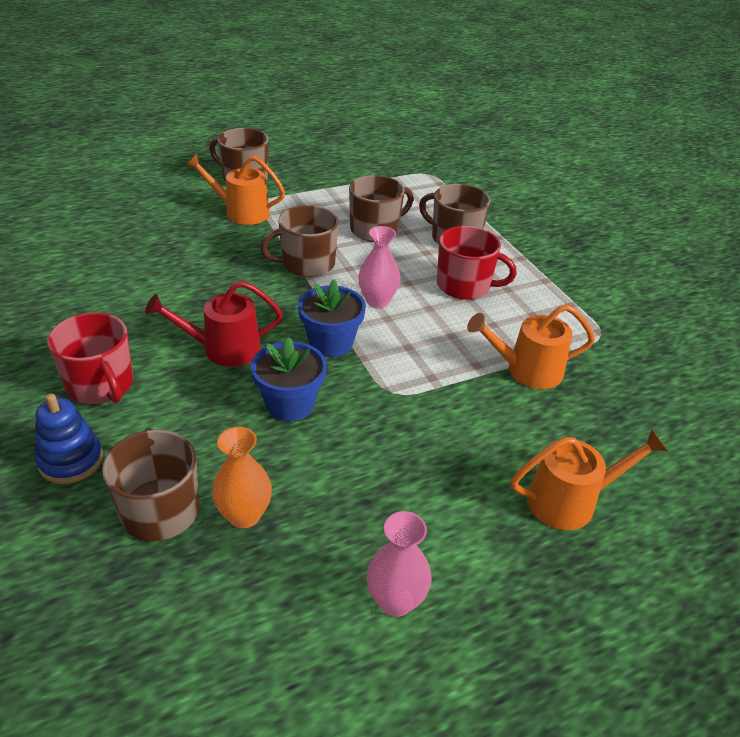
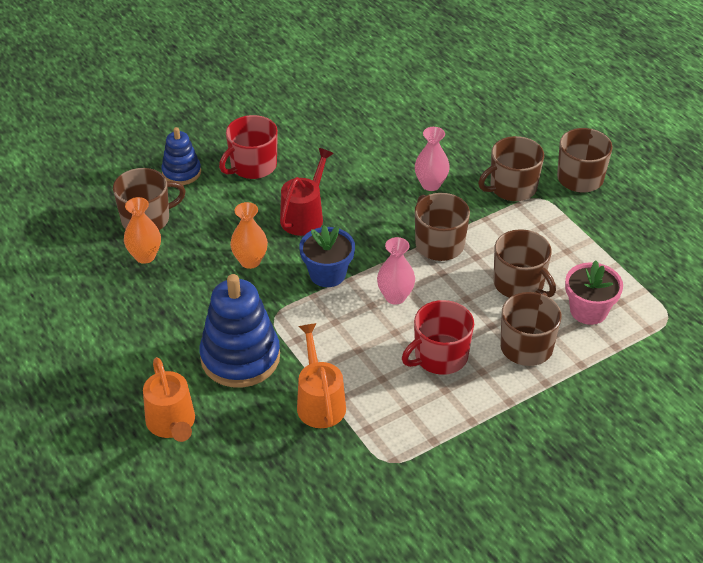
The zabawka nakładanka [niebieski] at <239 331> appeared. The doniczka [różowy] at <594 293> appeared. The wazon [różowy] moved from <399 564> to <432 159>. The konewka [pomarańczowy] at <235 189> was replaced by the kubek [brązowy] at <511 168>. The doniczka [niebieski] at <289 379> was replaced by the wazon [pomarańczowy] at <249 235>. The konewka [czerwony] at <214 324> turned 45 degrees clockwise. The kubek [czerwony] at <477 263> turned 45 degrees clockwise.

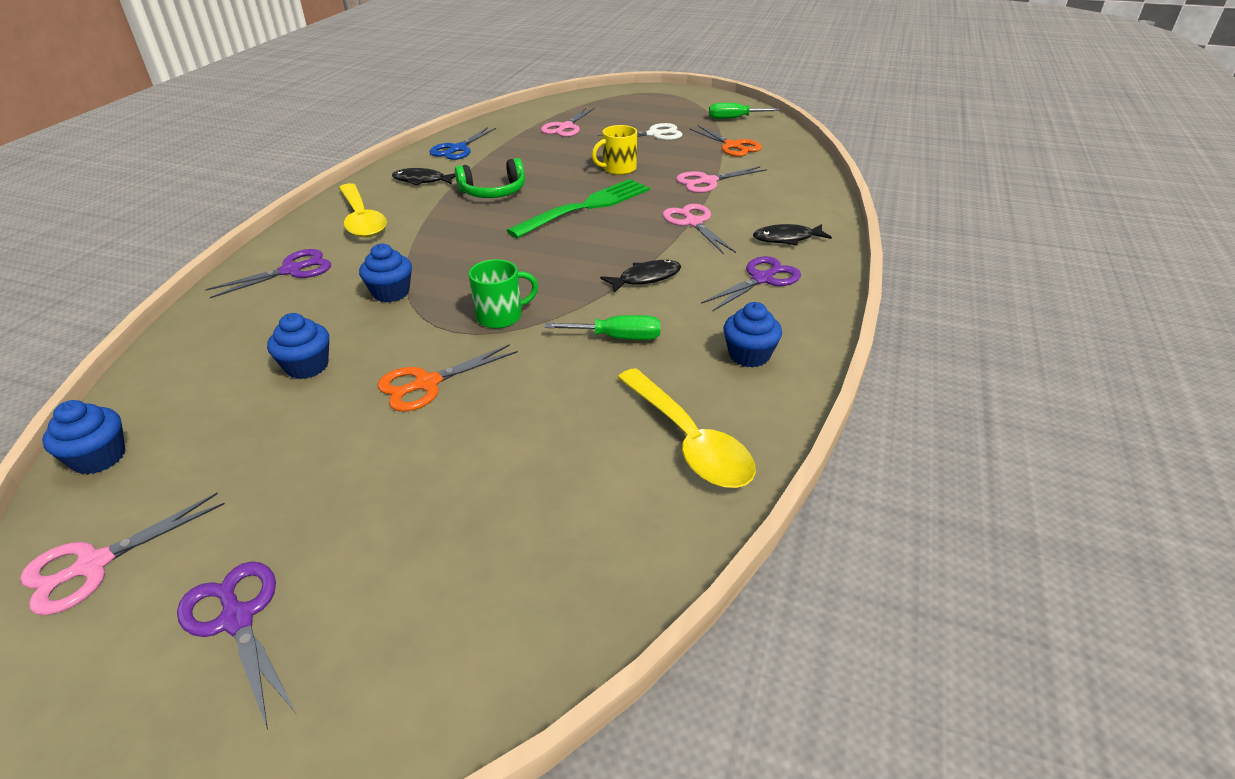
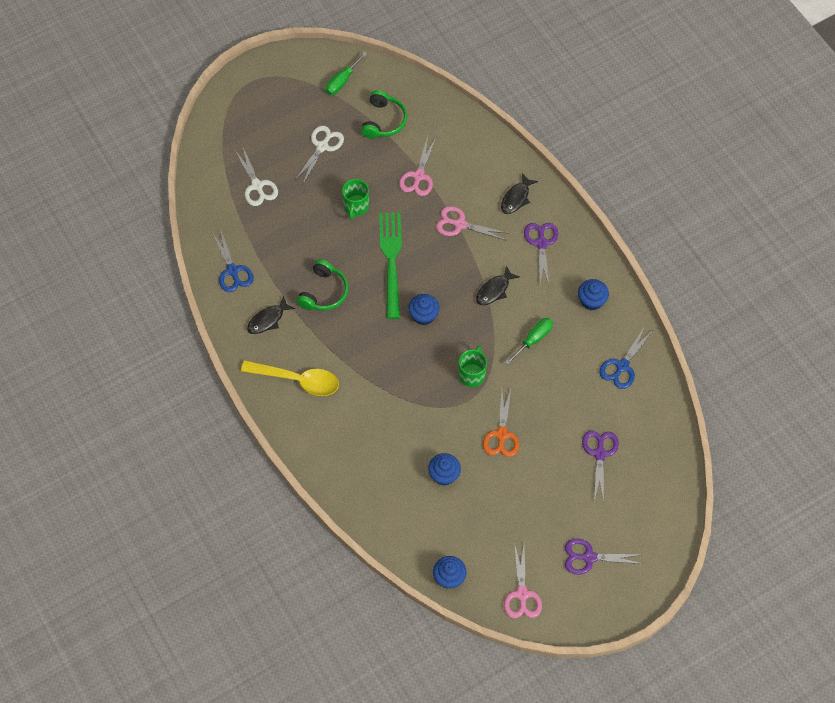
The nożyczki [fioletowy] moved from <268 273> to <600 466>. The muffinka [niebieski] moved from <385 273> to <424 309>. The łyżka [żółty] at <686 428> was replaced by the nożyczki [niebieski] at <626 357>. The nożyczki [pomarańczowy] at <726 141> was replaced by the słuchawki [zielony] at <384 114>. The nożyczki [różowy] at <568 122> became the nożyczki [biały] at <256 177>. The kubek [żółty] at <614 150> became the kubek [zielony] at <355 199>. The ryba [czarny] at <640 276> turned 150 degrees counterclockwise.

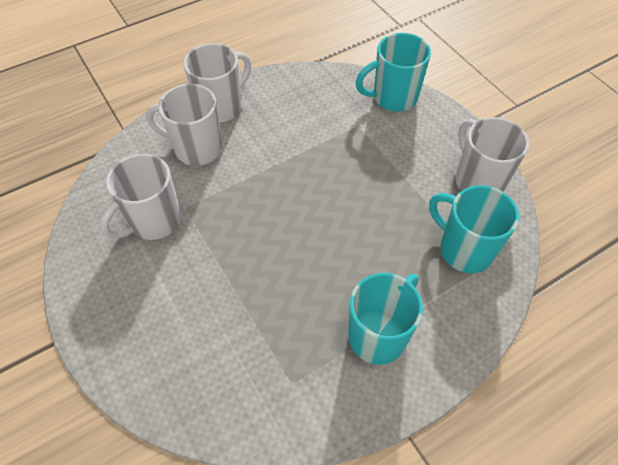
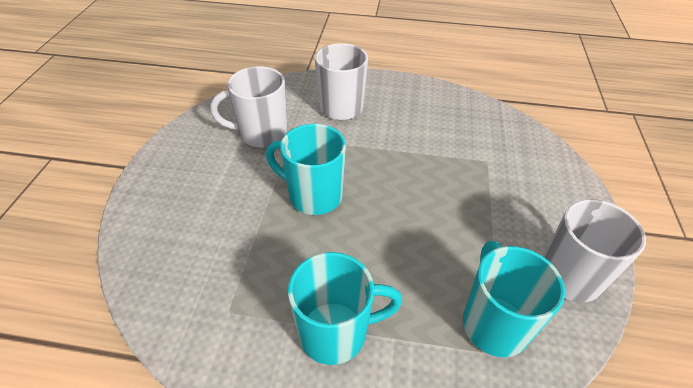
The kubek [biały] at <217 83> disappeared. The kubek [turkusowy] moved from <393 72> to <306 169>.

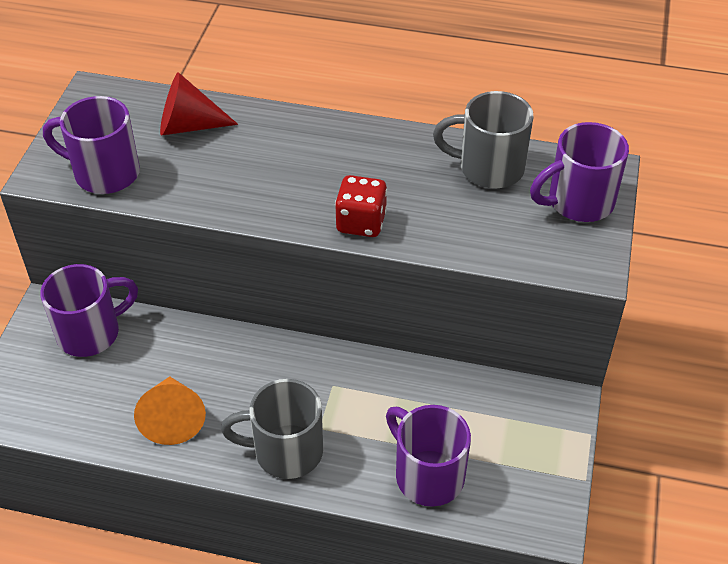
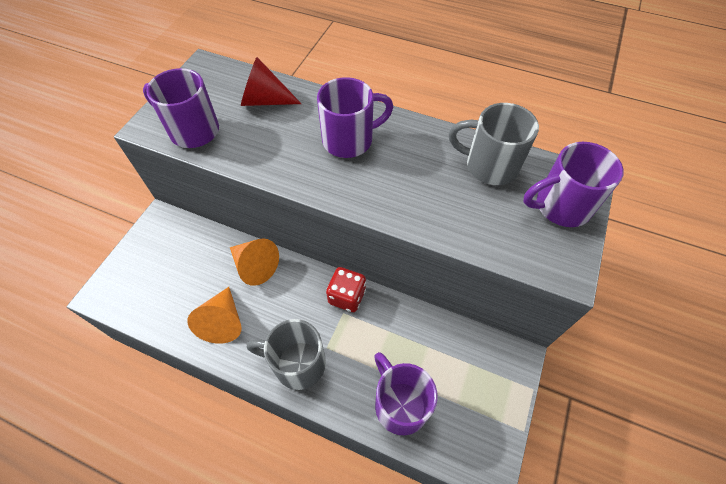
The stożek [pomarańczowy] at <254 262> appeared. The kubek [fioletowy] moved from <89 310> to <355 117>. The kostka do gry [czerwony] moved from <361 206> to <346 289>.

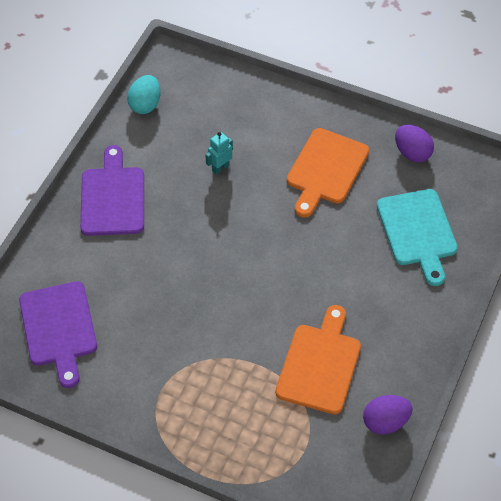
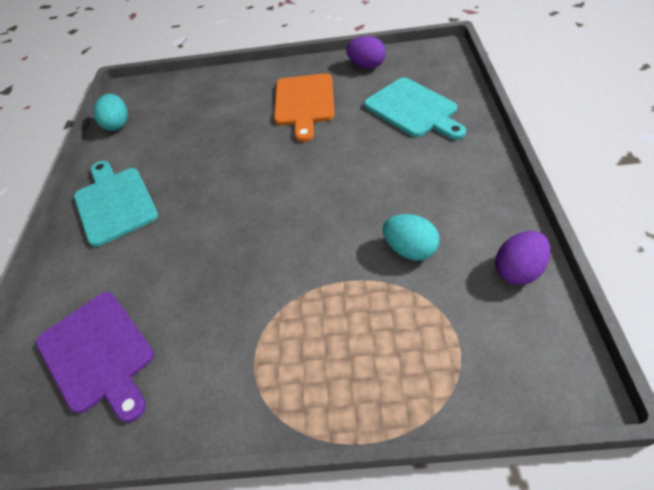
The robot [turkusowy] at <219 153> disappeared. The deska do krojenia [pomarańczowy] at <318 359> was replaced by the jajko [turkusowy] at <411 237>. The deska do krojenia [fioletowy] at <112 190> became the deska do krojenia [turkusowy] at <116 204>.

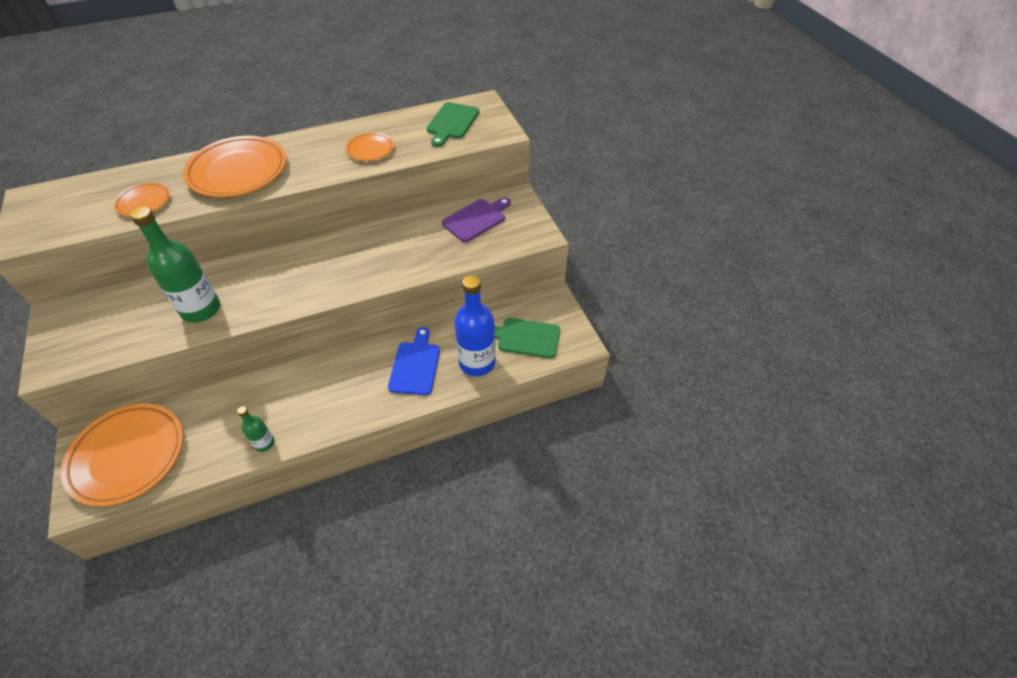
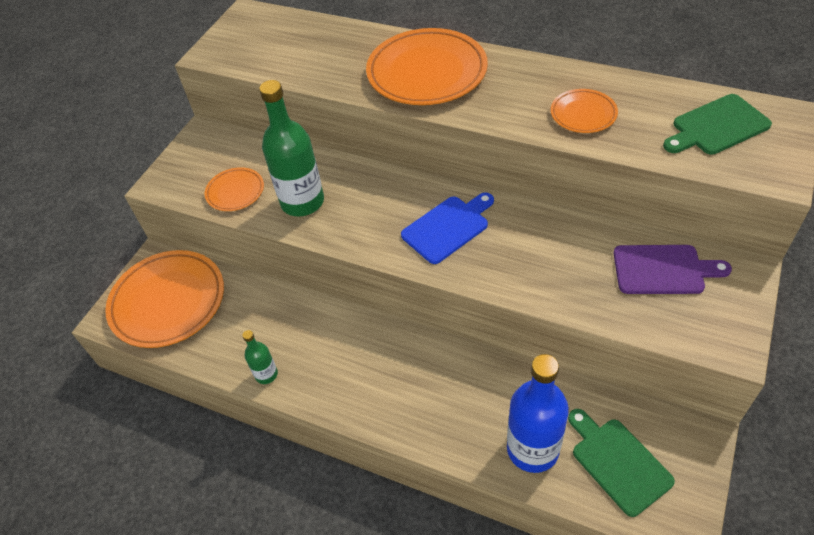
The talerz [pomarańczowy] moved from <142 199> to <234 189>. The deska do krojenia [niebieski] moved from <414 361> to <447 228>.

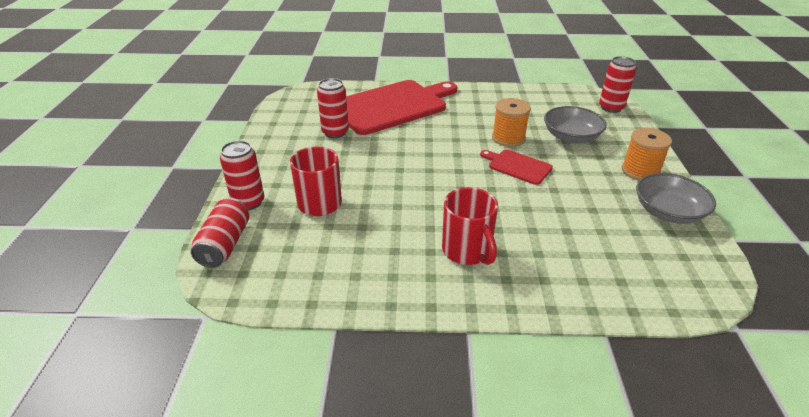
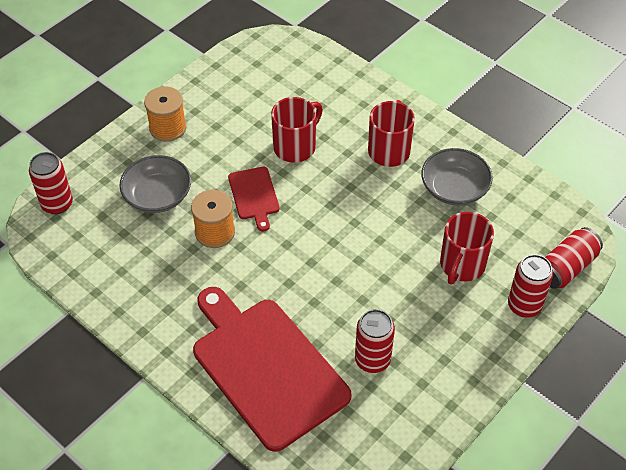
The kubek [czerwony] at <297 130> appeared. The miska [szary] moved from <676 198> to <457 176>. The deska do krojenia [czerwony] at <401 107> turned 45 degrees clockwise.

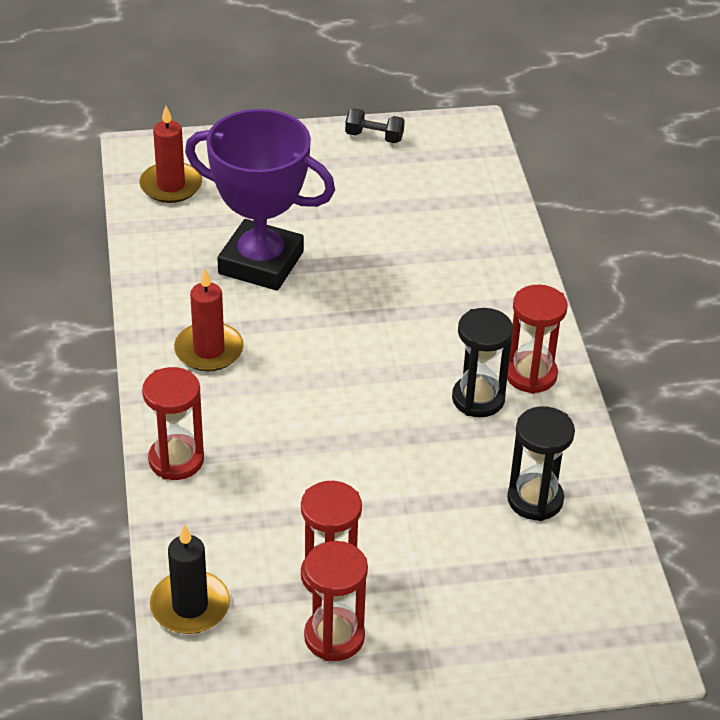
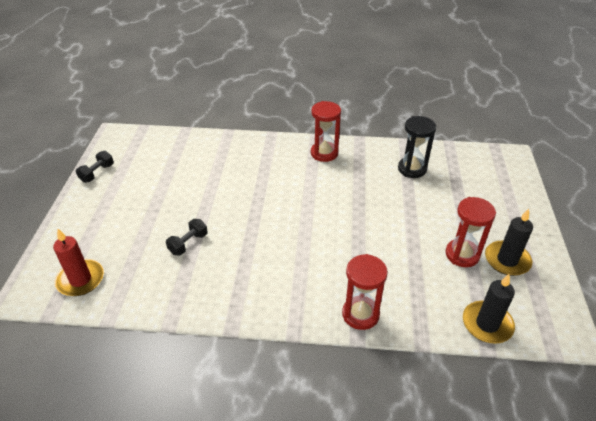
The świeca [czerwony] at <209 320> disappeared. The klepsydra [czarny] at <482 362> disappeared. The puchar [fioletowy] at <260 200> was replaced by the hantel [czarny] at <187 237>. The klepsydra [czerwony] at <336 601> was replaced by the świeca [czarny] at <509 242>.

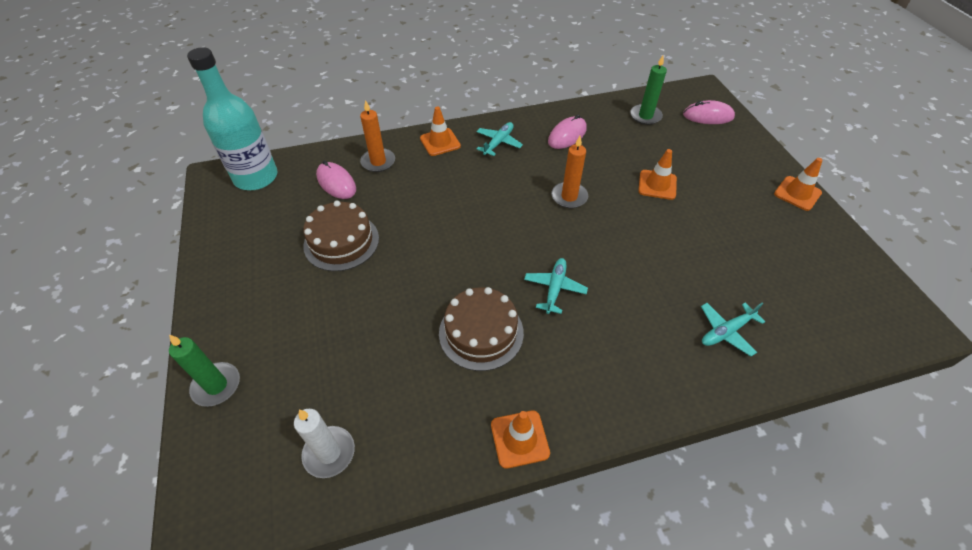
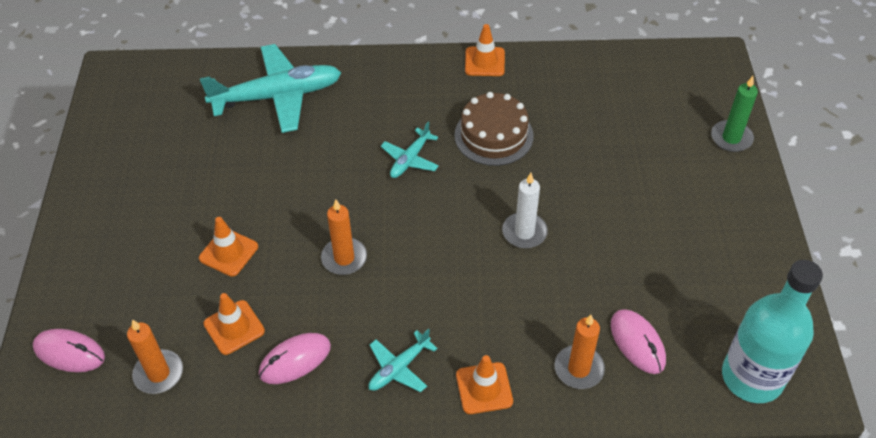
The tort [brązowy] at <341 236> disappeared. The świeca [biały] moved from <324 443> to <525 210>. The pachołek [pomarańczowy] moved from <798 184> to <234 324>. The świeca [zielony] at <648 90> became the świeca [pomarańczowy] at <155 356>. The samolot [turkusowy] at <733 330> changed to 2.03 times the size.

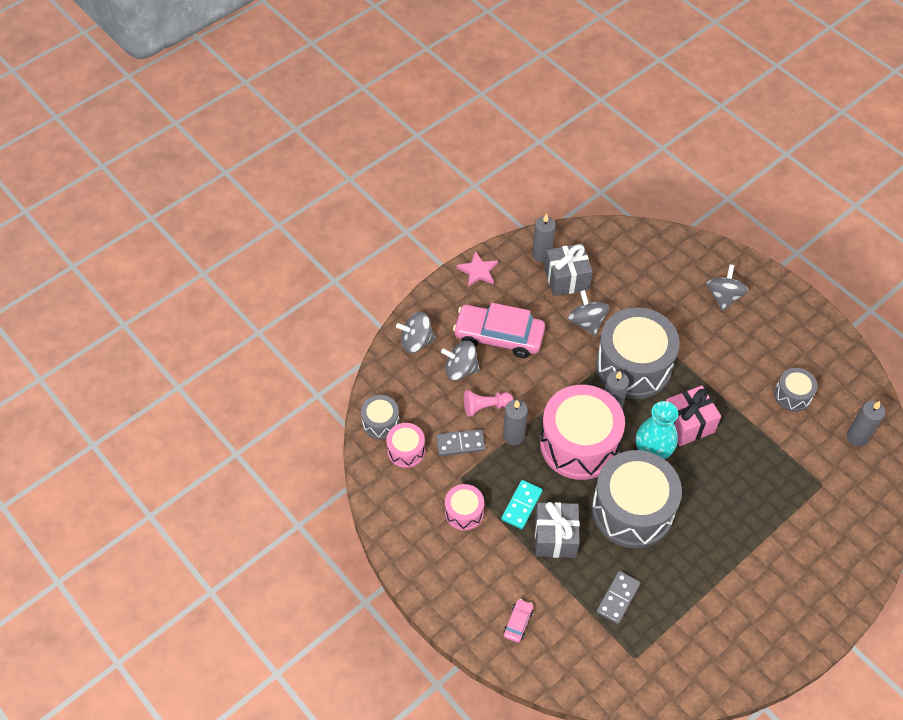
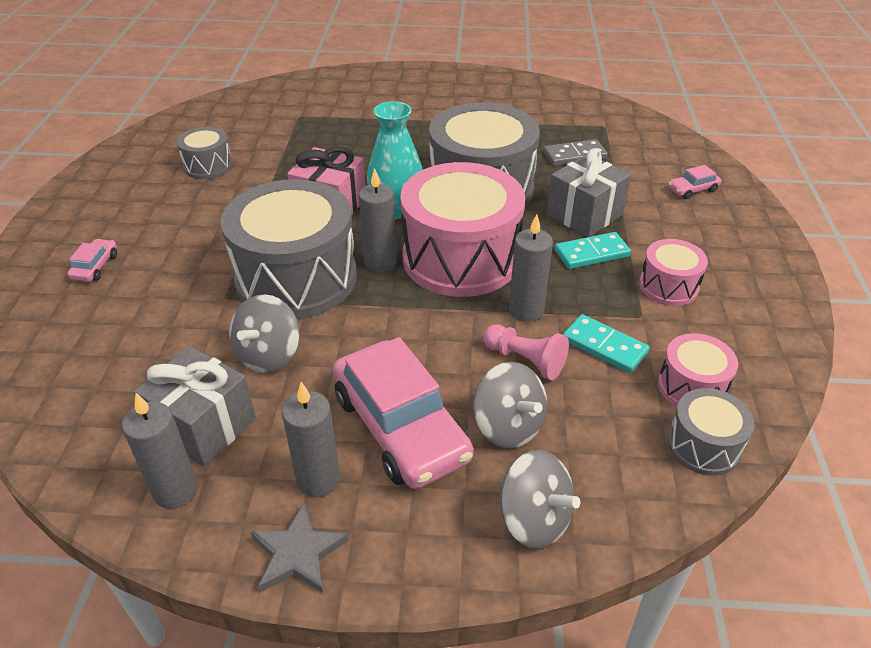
The świeca [szary] moved from <866 423> to <311 439>. The bączek [szary] at <727 287> was replaced by the samochód [różowy] at <92 260>. The kostka domina [szary] at <460 442> became the kostka domina [turkusowy] at <606 343>. The gwiazda [różowy] at <477 269> became the gwiazda [szary] at <300 548>.

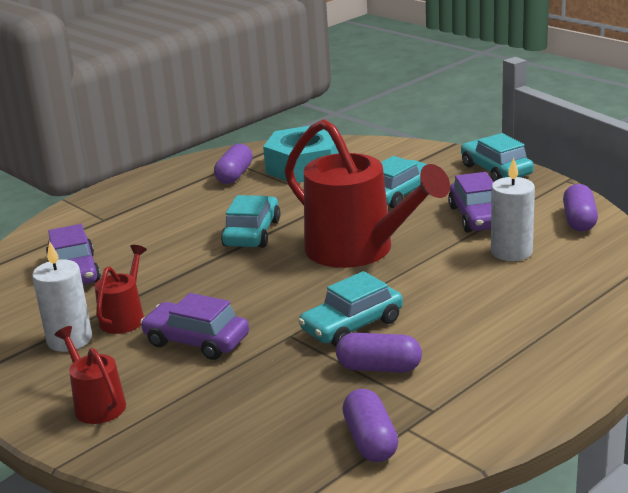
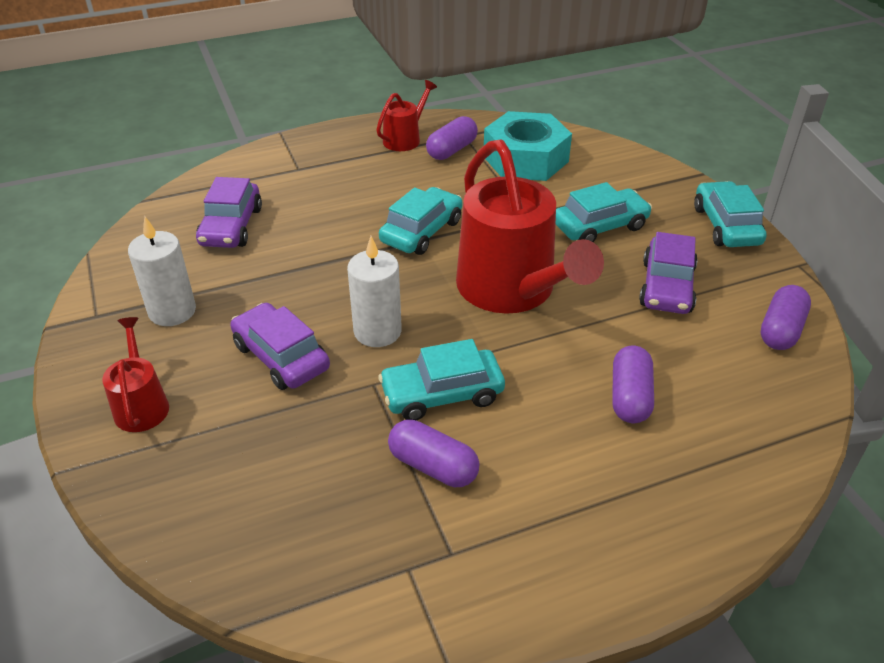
The konewka [czerwony] moved from <121 289> to <406 115>. The kapsułka [fioletowy] moved from <370 425> to <633 384>. The świeca [biały] moved from <513 209> to <374 291>.

